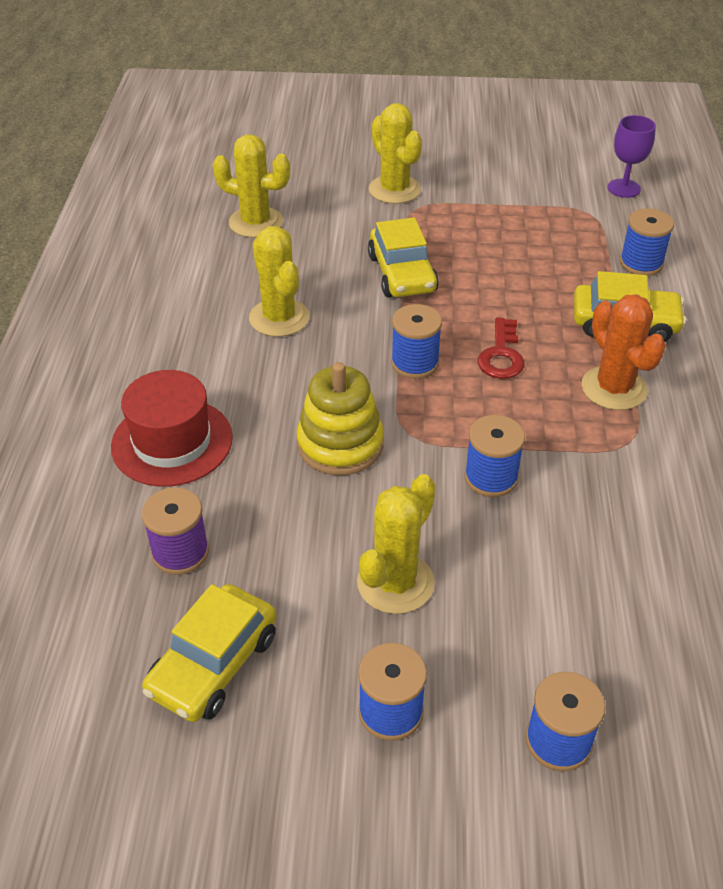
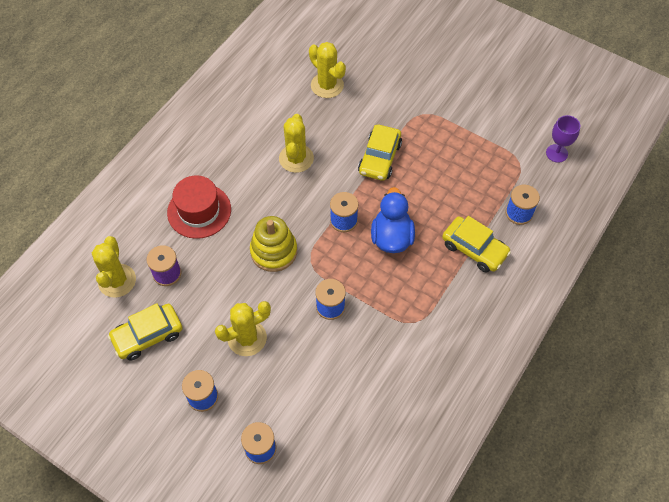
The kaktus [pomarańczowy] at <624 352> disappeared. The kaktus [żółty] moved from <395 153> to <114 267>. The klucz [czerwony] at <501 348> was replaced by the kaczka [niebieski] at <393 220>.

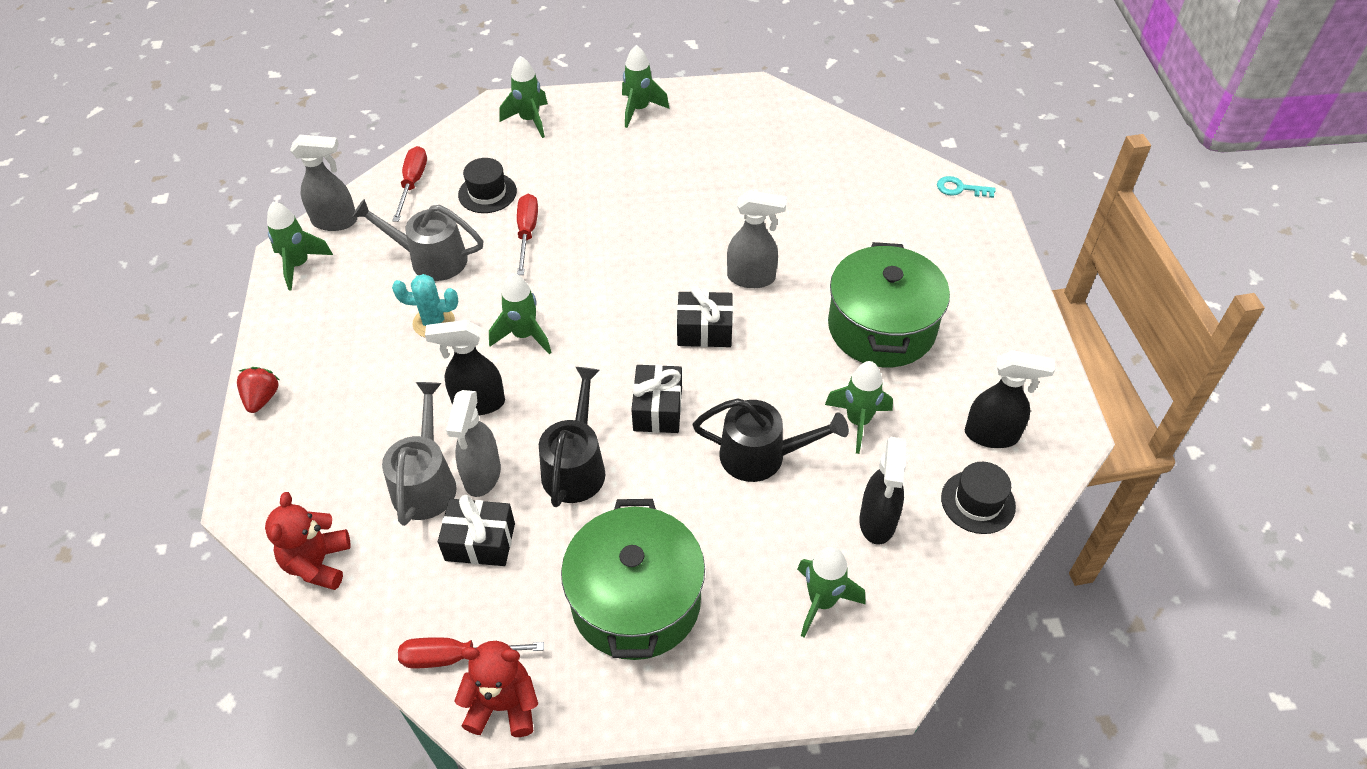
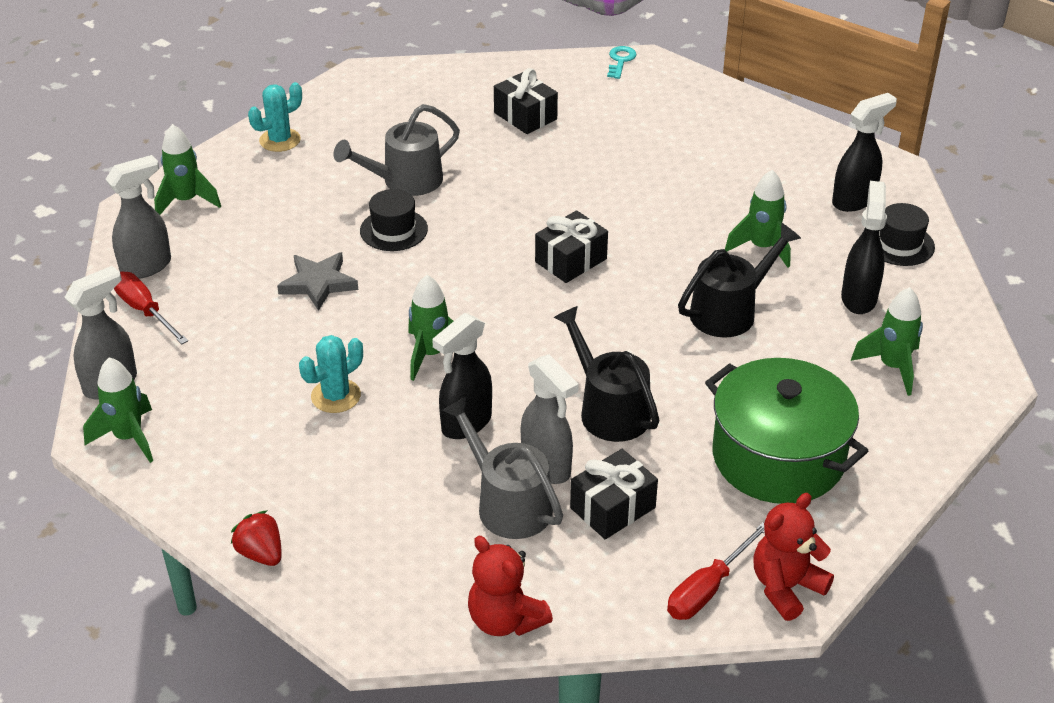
The garnek [zielony] at <889 304> disappeared. The konewka [szary] moved from <417 240> to <397 150>. The kapelusz [czarny] moved from <487 185> to <394 220>. The prezent [czarny] moved from <656 399> to <526 101>. The spryskiwacz [szary] moved from <757 239> to <138 217>. The śrubokręt [czerwony] at <527 234> was replaced by the gwiazda [szary] at <317 281>. The rakieta [zielony] at <645 86> was replaced by the kaktus [turkusowy] at <275 117>. The spryskiwacz [czarny] at <883 490> turned 135 degrees counterclockwise. The klucz [turkusowy] at <966 187> turned 135 degrees clockwise.

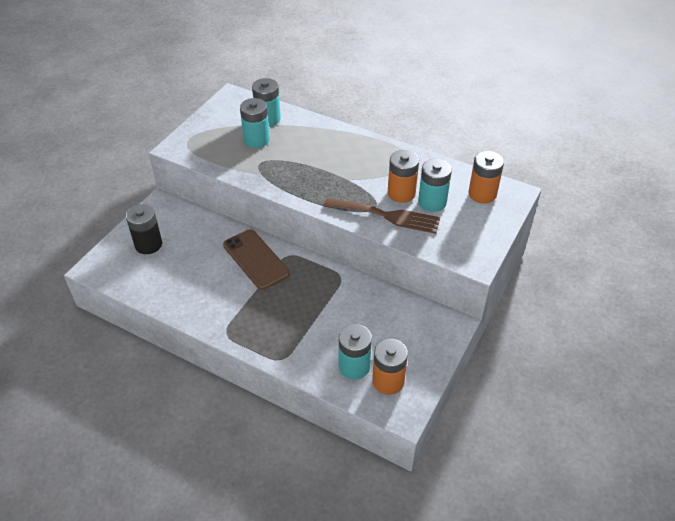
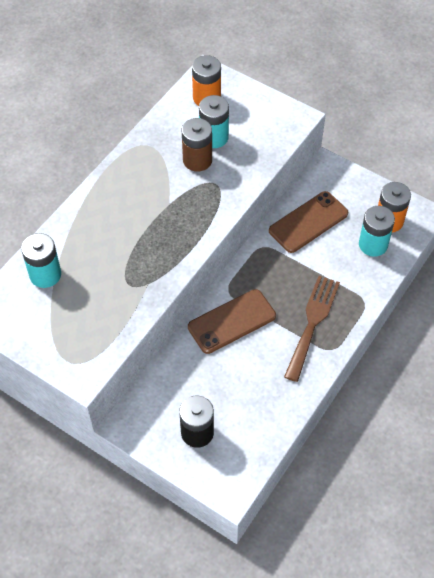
The bateria [turkusowy] at <255 123> disappeared. The telefon [brązowy] at <308 222> appeared. The widelec [brązowy] moved from <382 216> to <312 329>. The bateria [pomarańczowy] at <403 176> became the bateria [brązowy] at <197 144>.

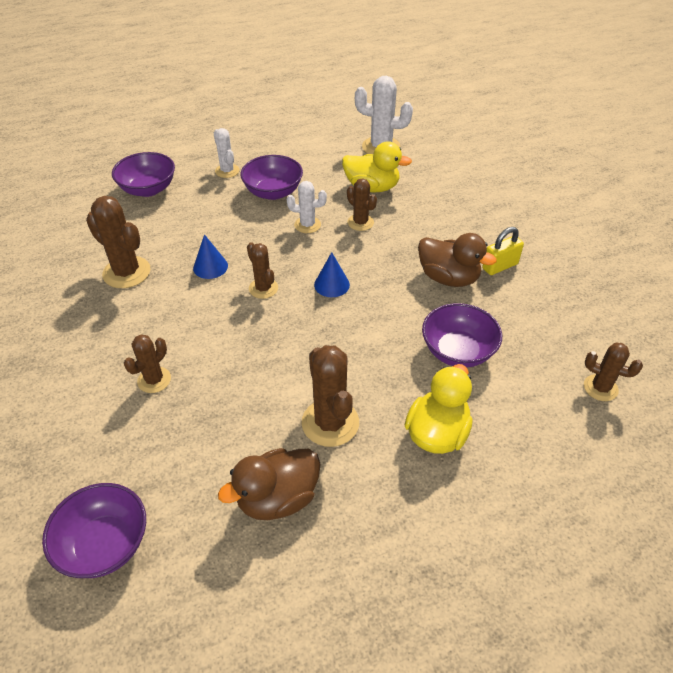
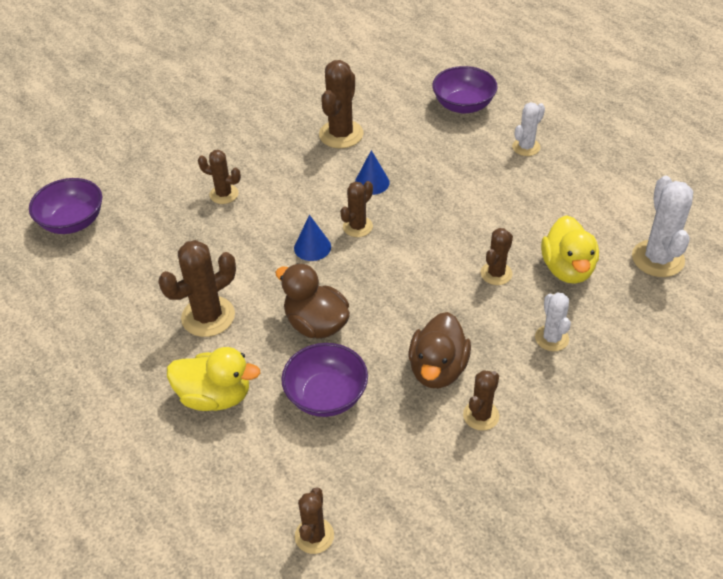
The miska [fioletowy] at <271 177> disappeared. The kaczka [brązowy] moved from <269 484> to <312 301>. The kaktus [biały] moved from <307 207> to <553 321>. The stożek [niebieski] moved from <332 274> to <312 238>. The kłódka [żółty] at <503 251> was replaced by the kaktus [brązowy] at <481 400>.

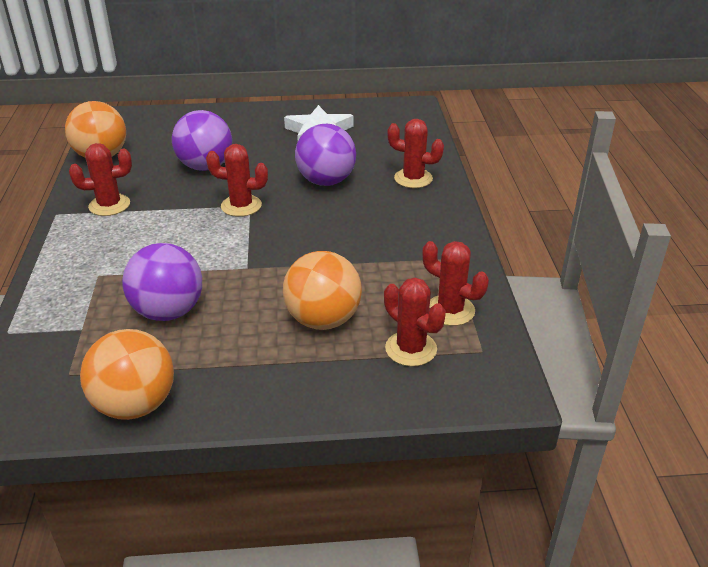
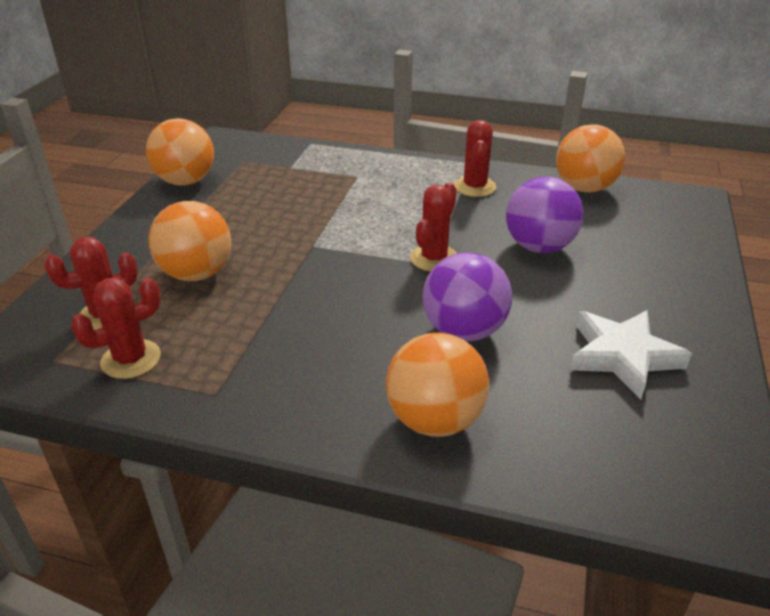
The piłka [fioletowy] at <162 282> disappeared. The kaktus [czerwony] at <415 153> was replaced by the piłka [pomarańczowy] at <437 385>.

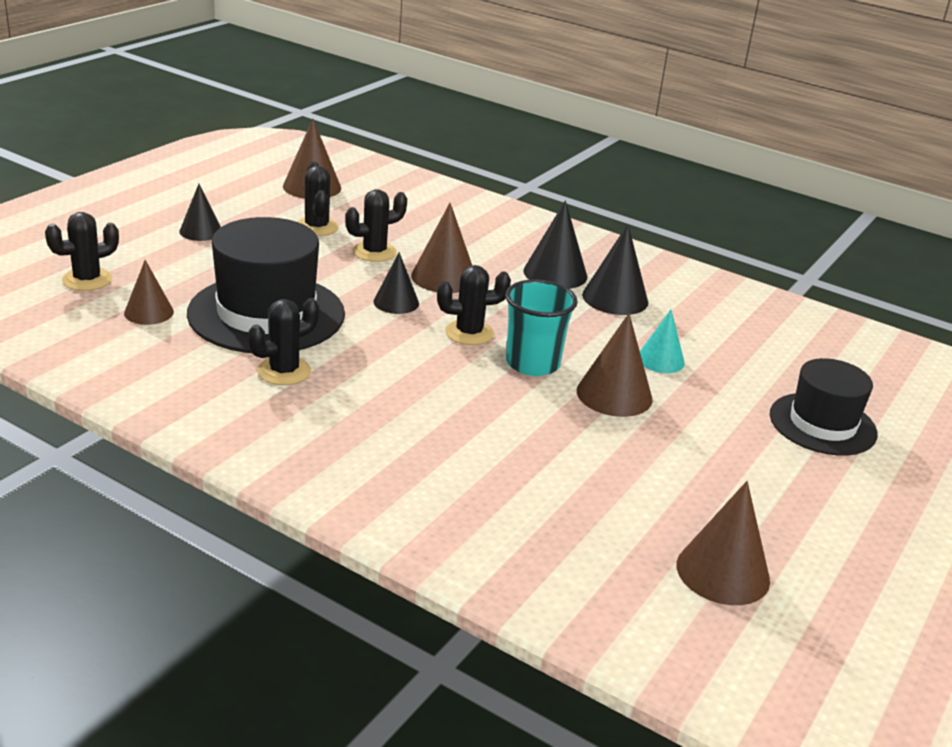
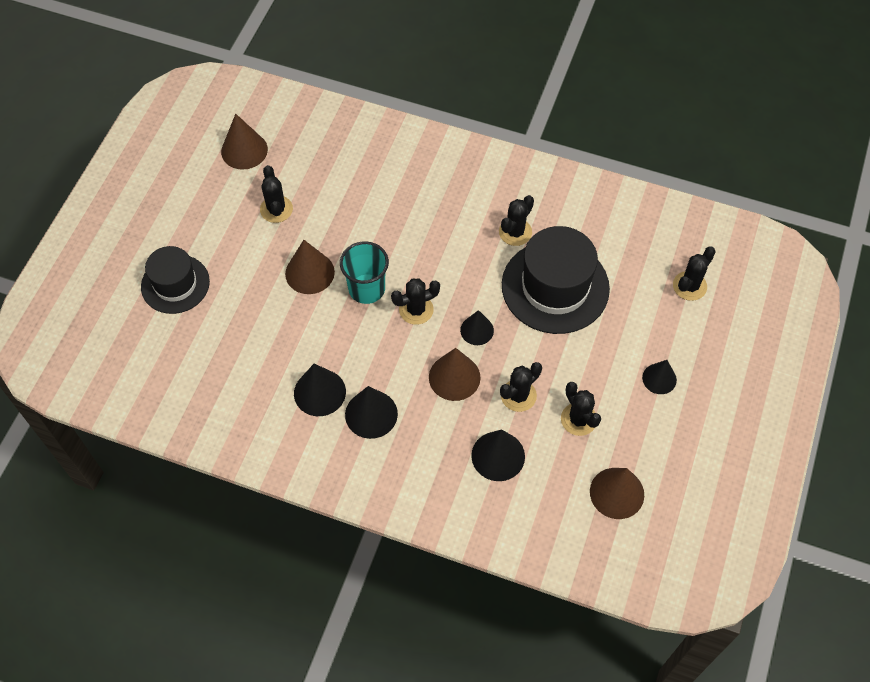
The stożek [brązowy] at <149 292> disappeared. The stożek [turkusowy] at <662 341> disappeared. The kaktus [czarny] at <276 194> appeared. The stożek [czarny] at <498 455> appeared.

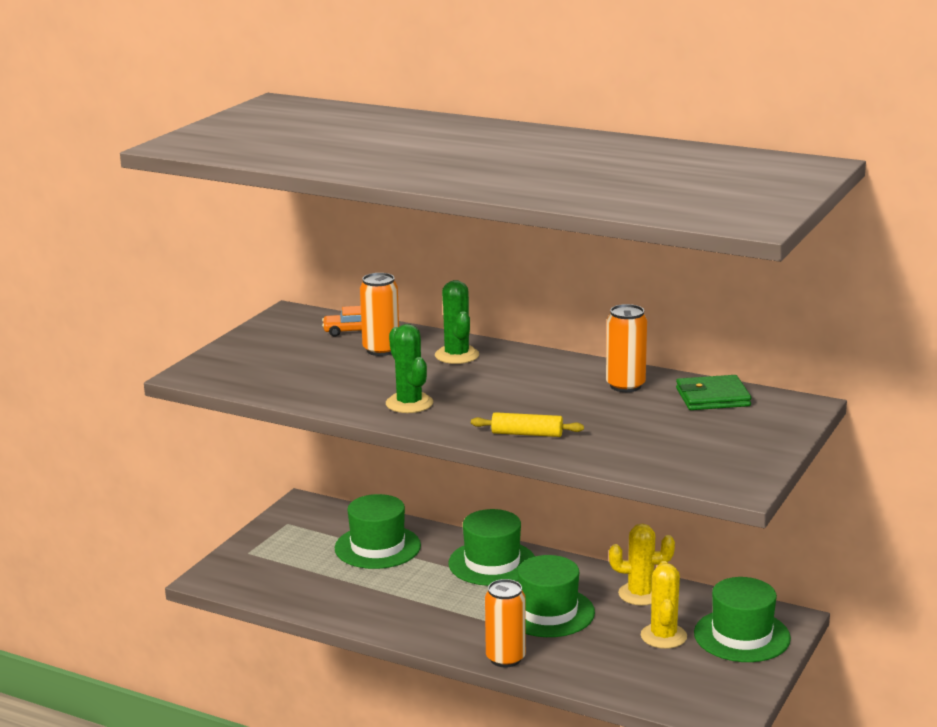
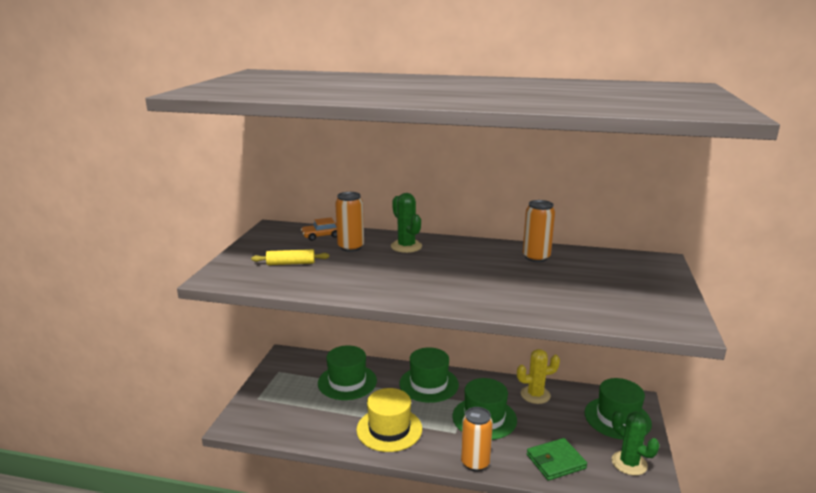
The kaktus [żółty] at <664 605> disappeared. The kapelusz [żółty] at <389 420> appeared. The kaktus [zielony] moved from <409 368> to <636 443>. The wałek do ciasta [żółty] moved from <527 424> to <290 257>. The portfel [zielony] moved from <714 392> to <557 459>.

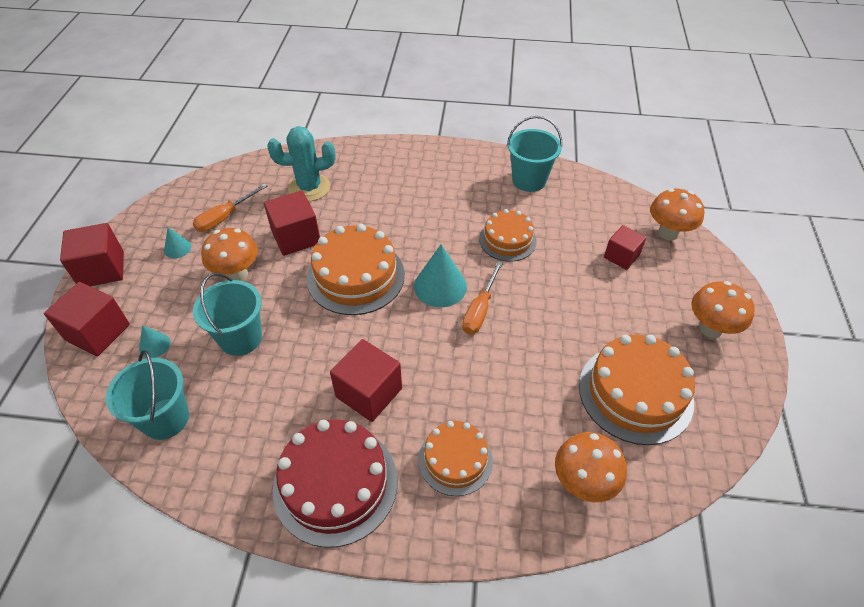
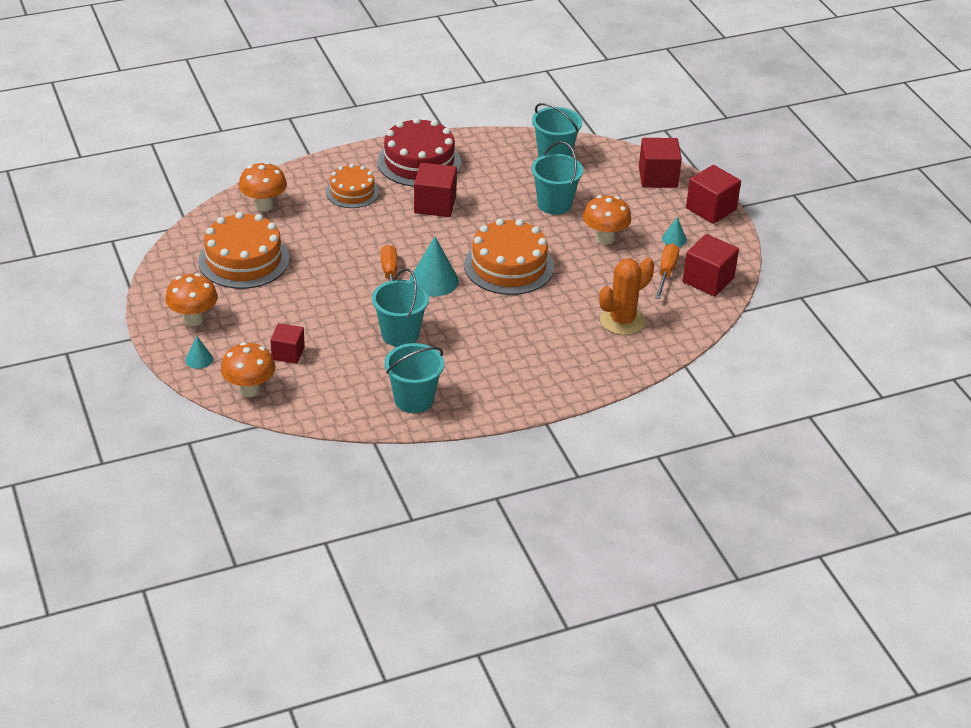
The stożek [turkusowy] moved from <154 341> to <199 352>. The sześcian [czerwony] moved from <292 223> to <710 265>. The tort [pomarańczowy] at <508 235> was replaced by the wiadro [turkusowy] at <400 308>. The kaktus [turkusowy] at <301 163> became the kaktus [pomarańczowy] at <626 296>.

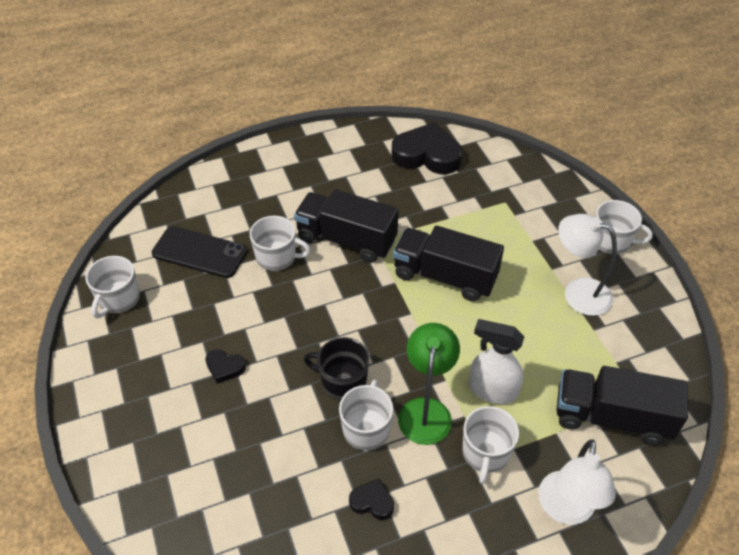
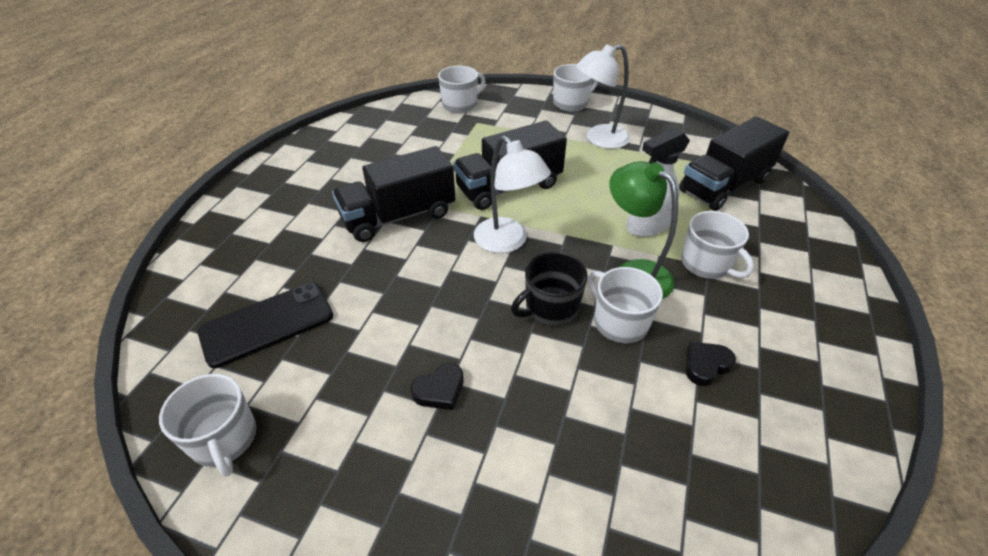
The serce [czarny] at <426 148> disappeared. The kubek [biały] moved from <280 243> to <462 89>. The lampka [biały] moved from <577 482> to <512 194>.

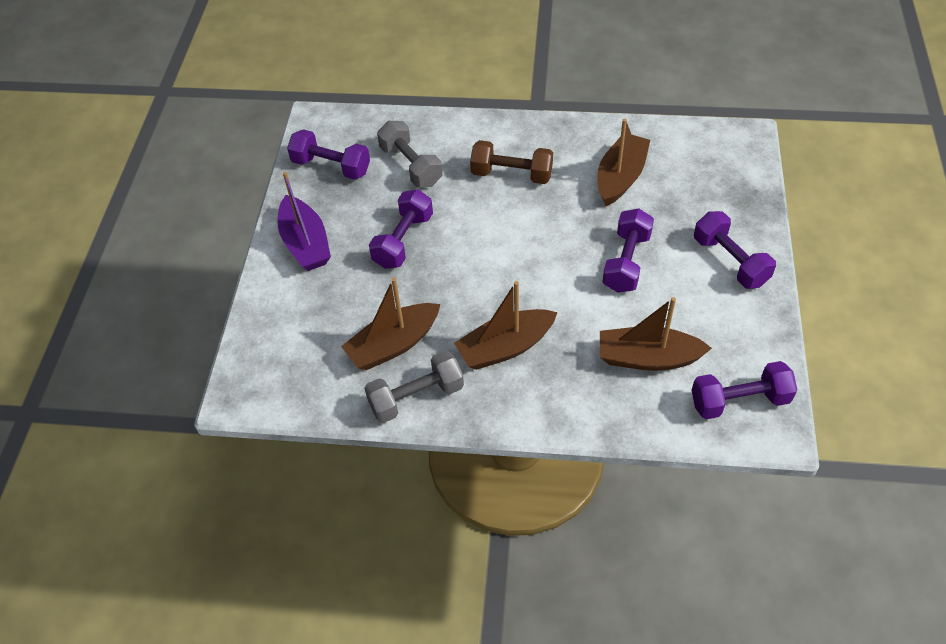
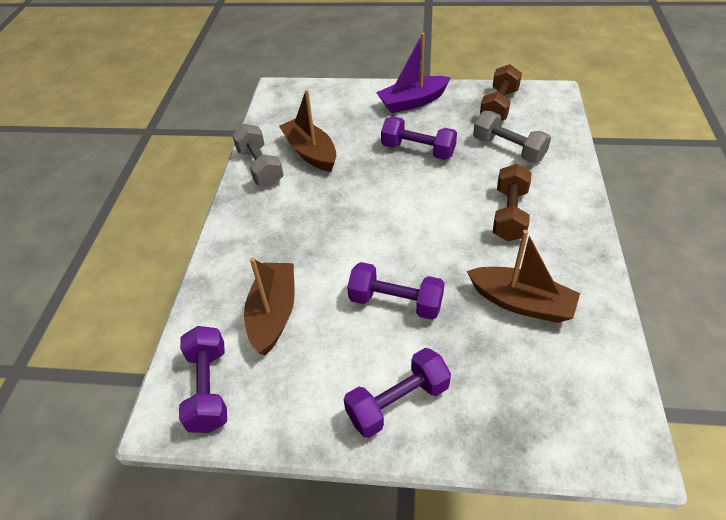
The łódka [brązowy] at <506 325> disappeared. The hantel [fioletowy] at <328 154> became the hantel [brązowy] at <501 92>. The hantel [szary] at <409 154> turned 75 degrees clockwise.

